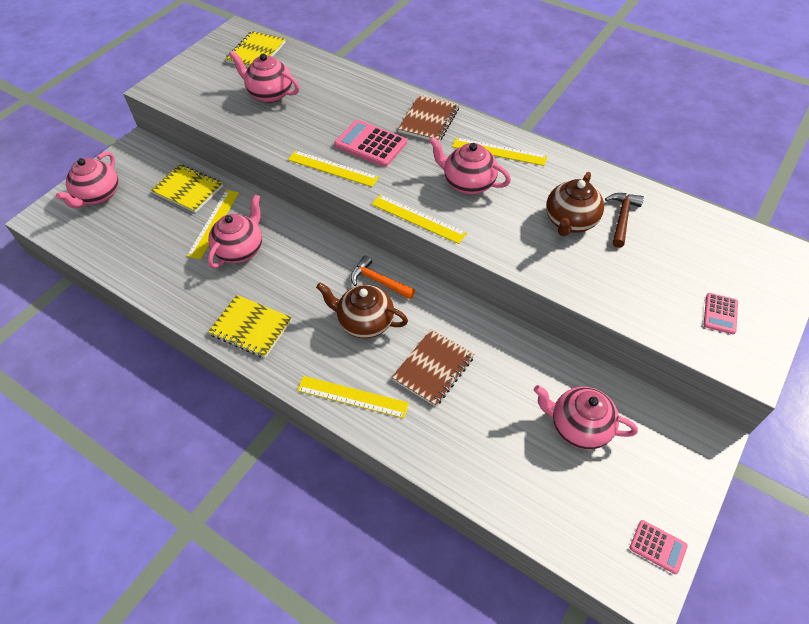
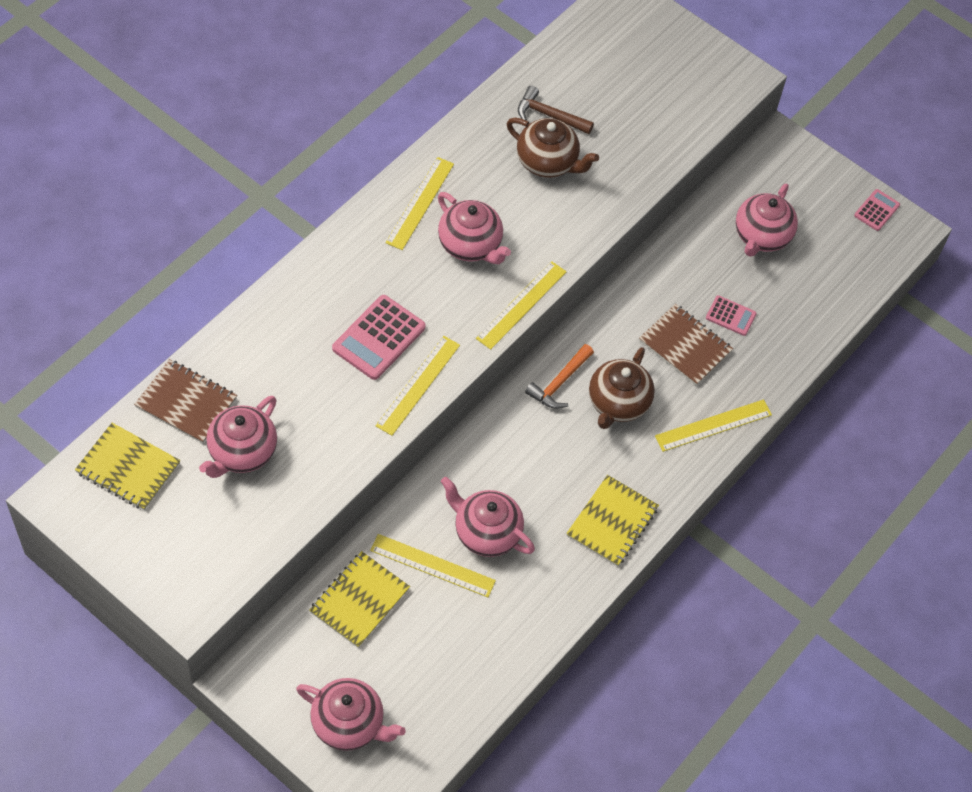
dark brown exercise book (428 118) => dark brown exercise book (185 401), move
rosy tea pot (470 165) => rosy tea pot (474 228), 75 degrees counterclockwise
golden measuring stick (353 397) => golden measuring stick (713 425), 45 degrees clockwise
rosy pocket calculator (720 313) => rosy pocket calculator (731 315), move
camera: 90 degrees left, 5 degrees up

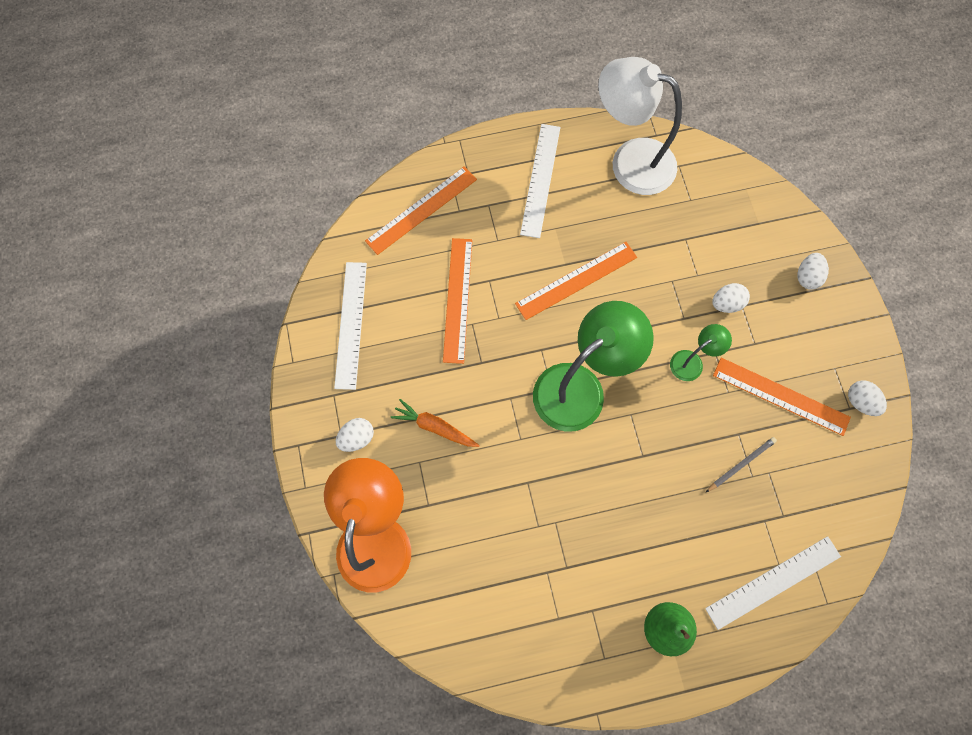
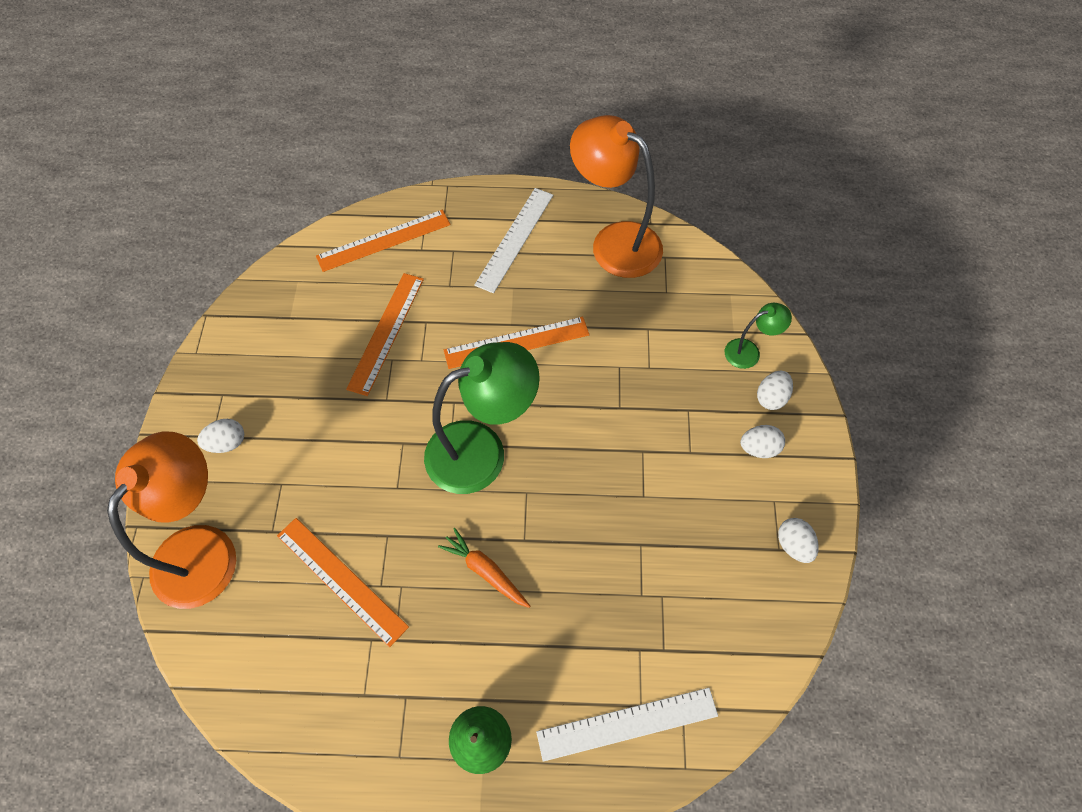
orange measuring stick (782 397) => orange measuring stick (343 582), move
orange carrot (435 423) => orange carrot (484 568), move
white lamp (640 126) => orange lamp (616 196)
leaf-green lamp (701 352) => leaf-green lamp (758 336), move
white toy egg (731 298) => white toy egg (762 441), move
white measuring stick (350 326) => nothing
grey wooden pencil (741 464) => nothing
camera: 15 degrees right, 10 degrees down

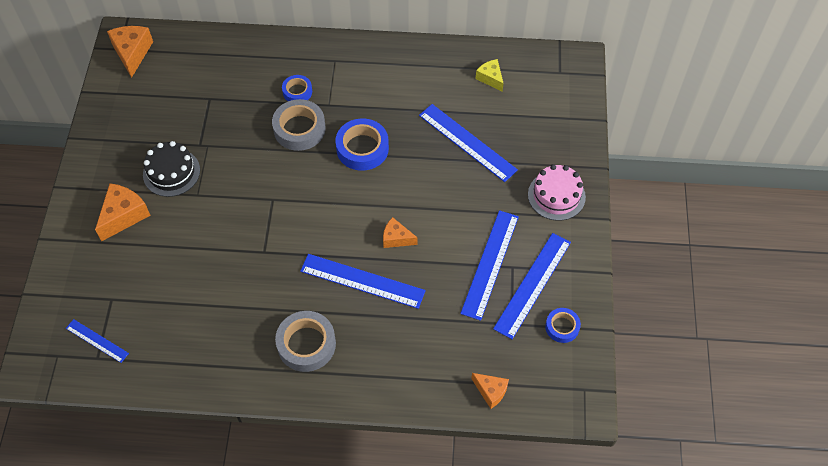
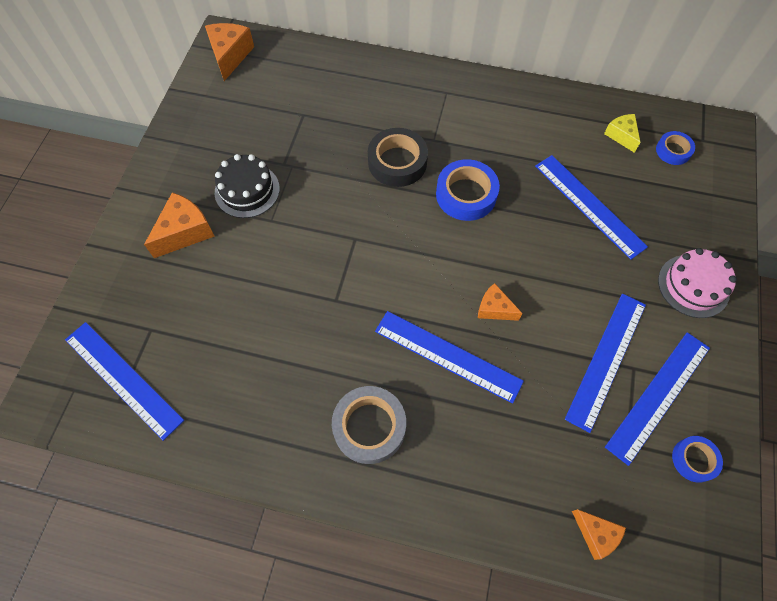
blue measuring stick (97 341) => blue measuring stick (124 381), x1.81
grey sticky tape (299 125) => ebony sticky tape (398 157)
blue sticky tape (297 88) => blue sticky tape (675 148), move
camera: 10 degrees right, 5 degrees up

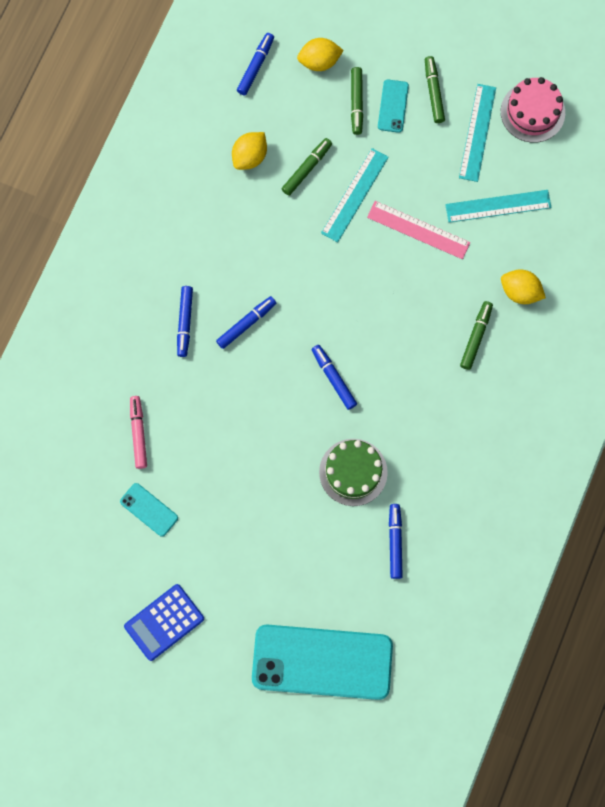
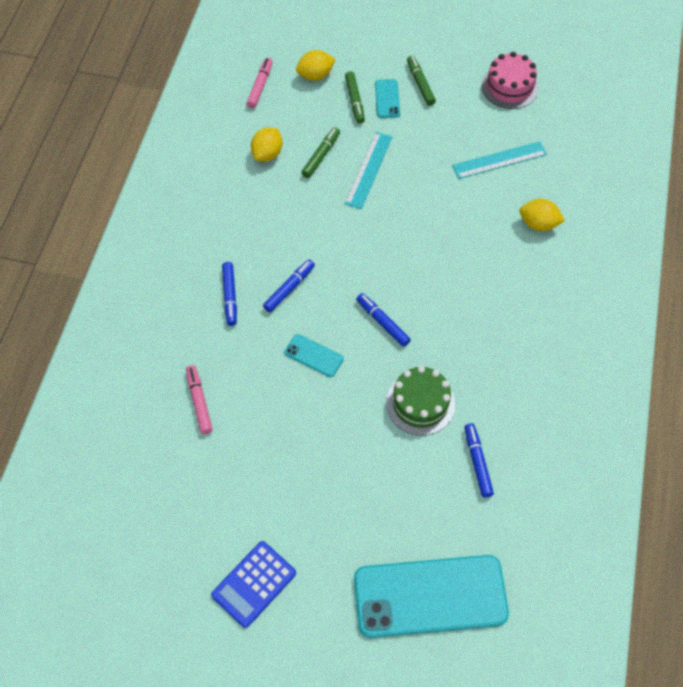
blue marker pen (255 64) => rosy marker pen (259 83)
turquoise smartphone (149 510) => turquoise smartphone (314 355), move
rosy measuring stick (418 230) => nothing
turquoise measuring stick (477 133) => nothing
leaf-green marker pen (476 335) => nothing
camera: 10 degrees left, 15 degrees down

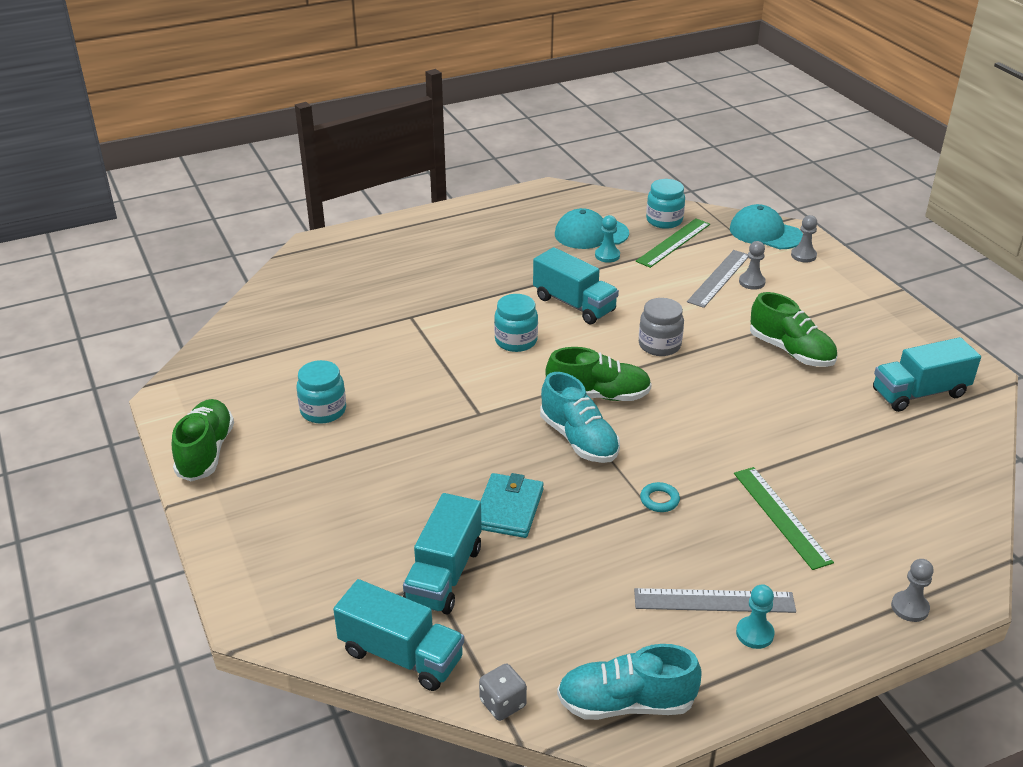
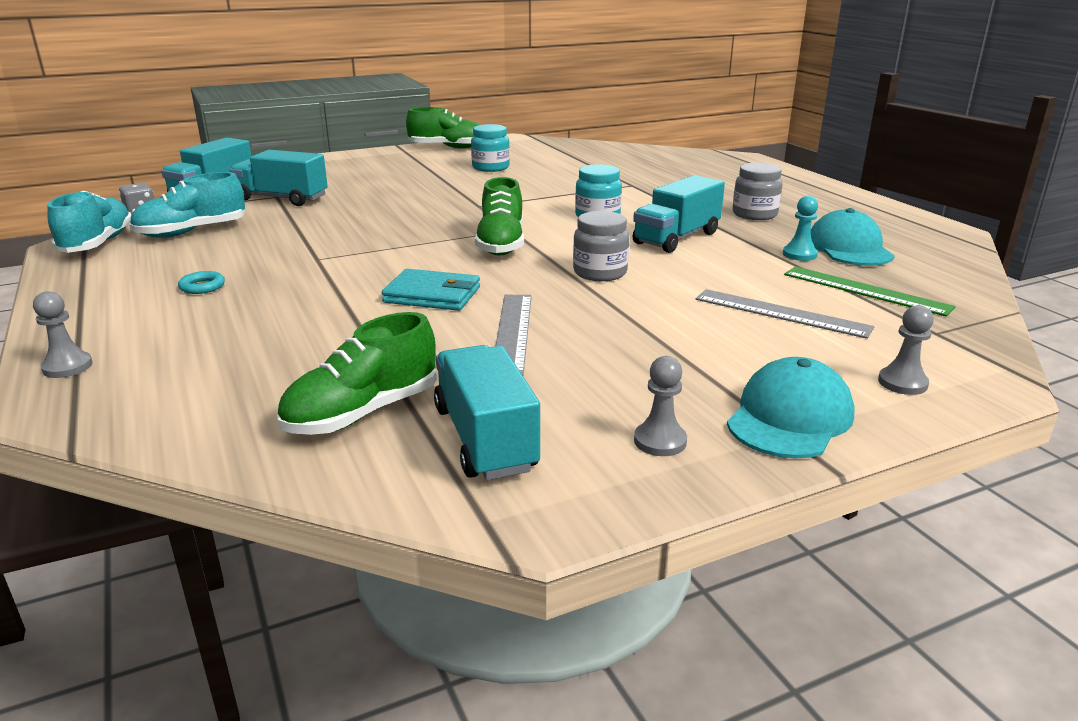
turquoise sneaker (580 417) => turquoise sneaker (187 205), move
turquoise torus (660 497) => turquoise torus (201 282), move
leaf-green sneaker (793 329) => leaf-green sneaker (357 373), move
turquoise card wallet (512 505) => turquoise card wallet (431 290), move
grey measuring stick (715 600) => grey measuring stick (514 335), move
grey pawn (752 265) => grey pawn (660 406), move
turquoise peaked cap (766 226) => turquoise peaked cap (791 408), move
nothing => grey preserve jar (757 191)
turquoise preserve jar (665 204) => nothing
leaf-green measuring stick (784 518) => nothing
turquoise pawn (755 616) => nothing
camera: 90 degrees right, 10 degrees down

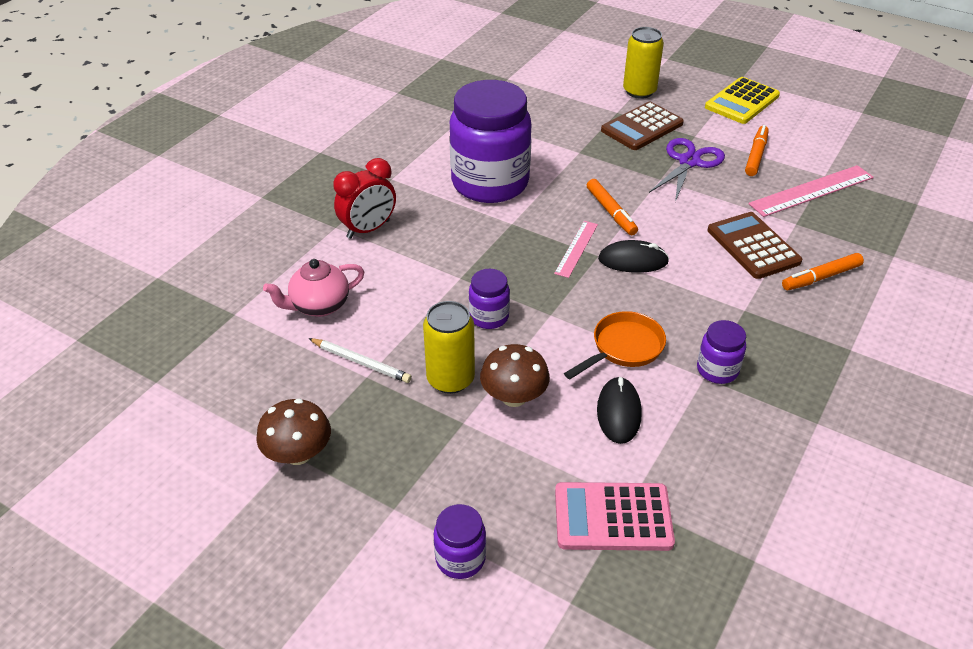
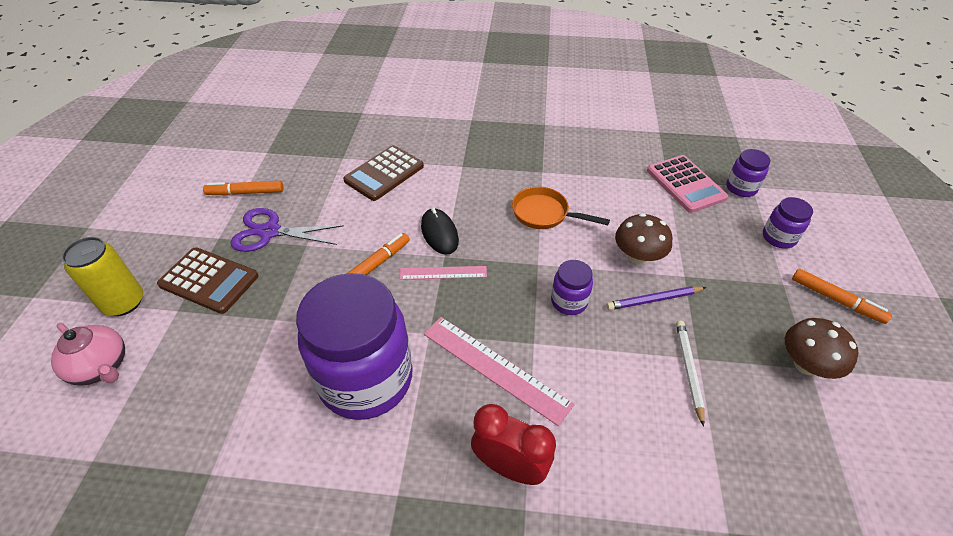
rosy tea pot (313 288) => rosy tea pot (88 354), move
rosy measuring stick (811 191) => rosy measuring stick (499 371), move
golden soda can (449 347) => purple wooden pencil (656 298)
purple preserve jar (721 352) => purple preserve jar (748 173), move
orange marker pen (823 271) => orange marker pen (842 296), move
ebony mouse (619 410) => nothing
golden pocket calculator (742 100) => nothing
camera: 115 degrees left, 5 degrees up

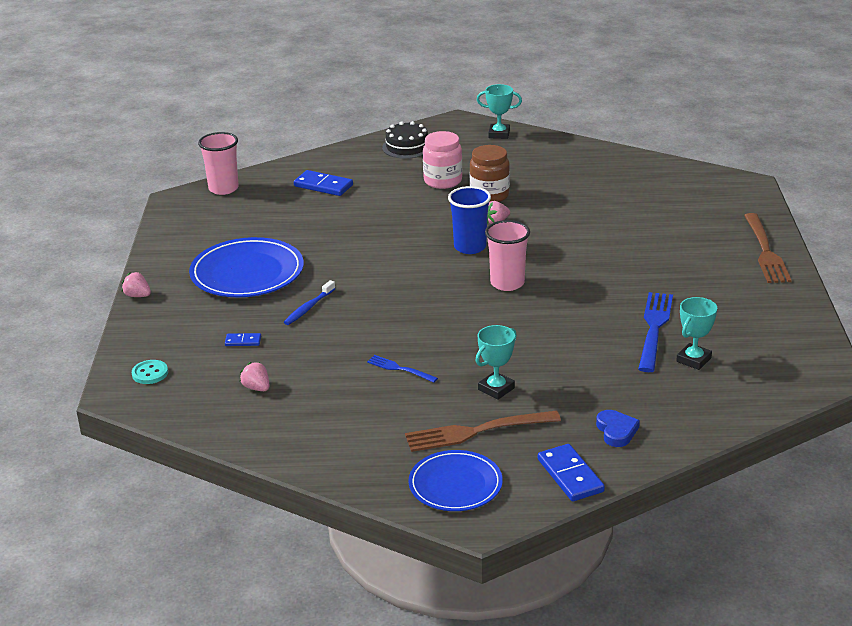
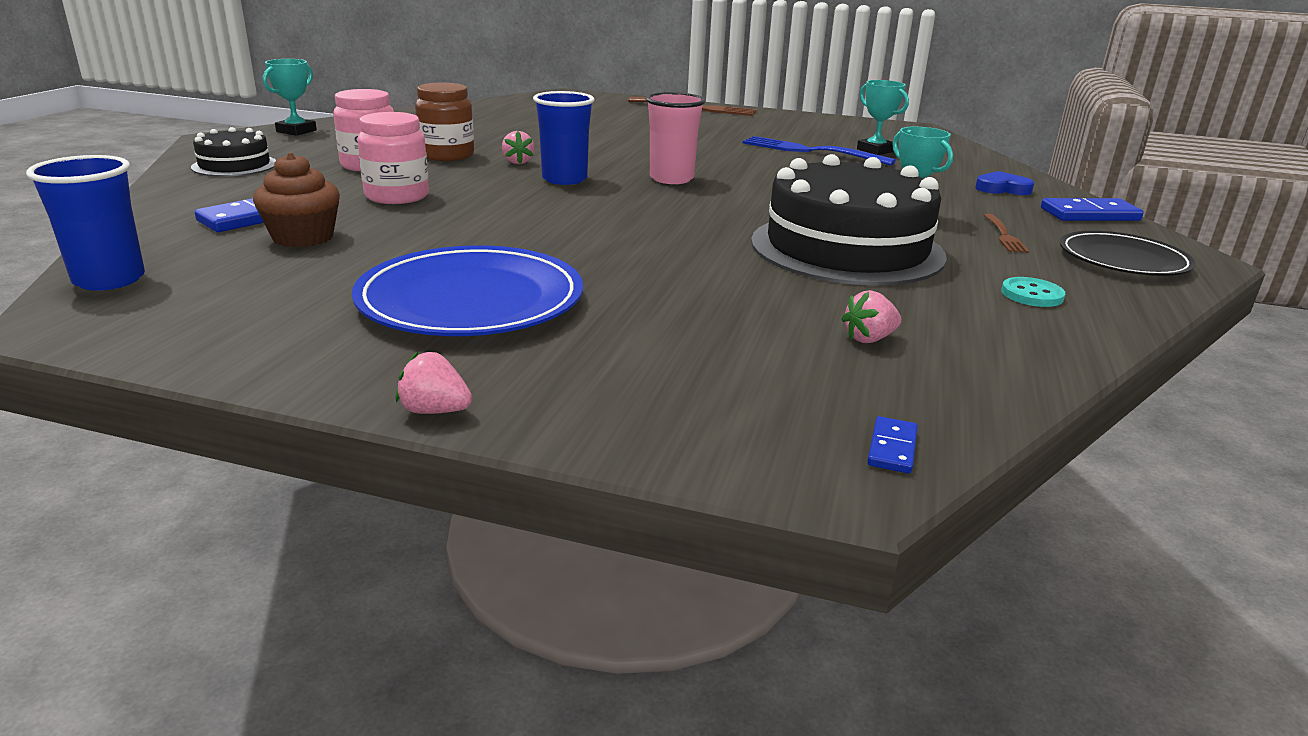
rosy cup (218 163) => blue cup (85 223)
nothing => dark brown muffin (296 200)
nothing => rosy preserve jar (393 158)
rosy berry (136 284) => rosy berry (434 383), 60 degrees clockwise
blue fork (402 369) => ebony cake (849 220)
blue domino tile (243 339) => blue domino tile (892 444), move
dark brown fork (483 431) => dark brown fork (1006 233), x0.53
turquoise button (150 372) => turquoise button (1033 292), move
blue dinner plate (456 480) => ebony dinner plate (1128 253)
blue tooth brush (310 302) => nothing
camera: 75 degrees left, 5 degrees down

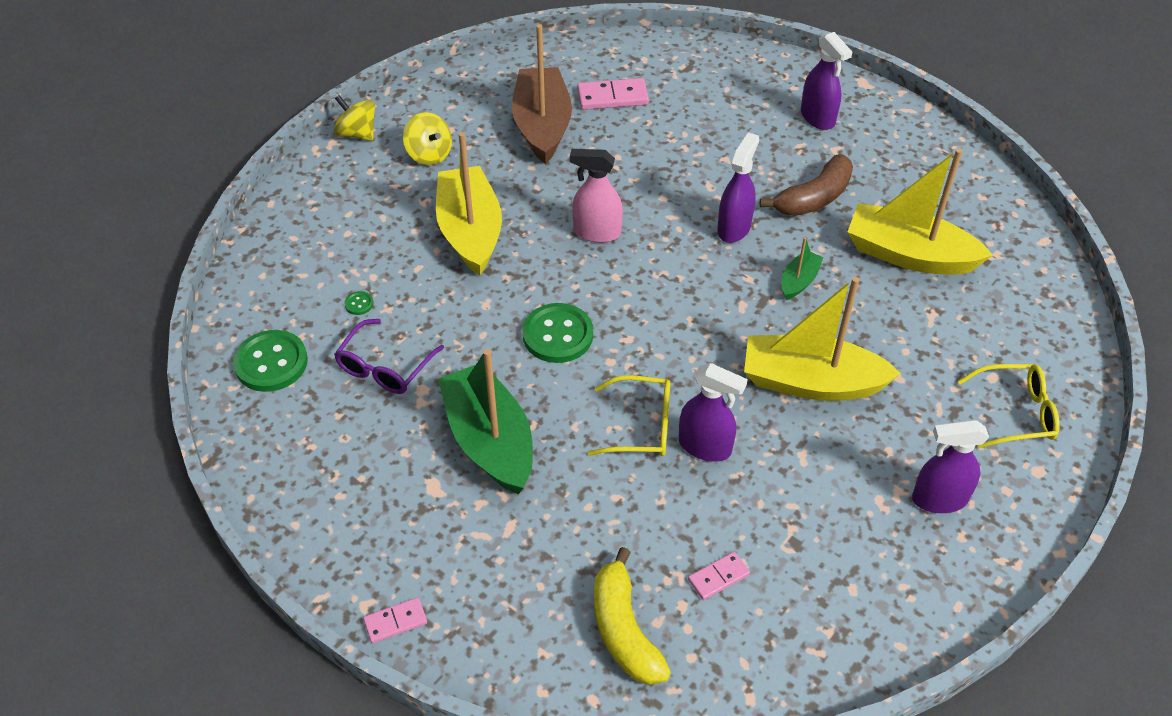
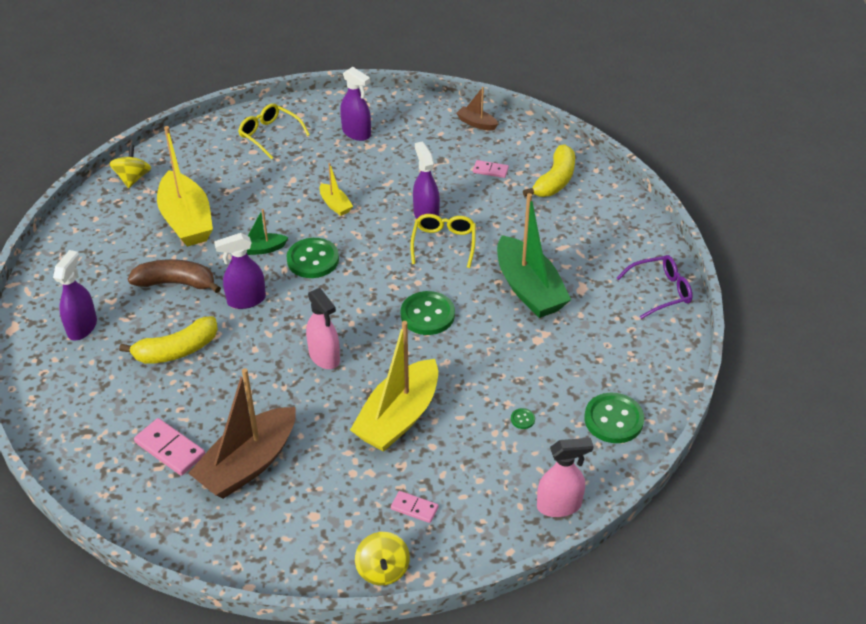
golden toy top (427 138) => golden toy top (130 166), move
nothing => golden toy banana (168 340)
nothing => leaf-green button (312 258)
golden toy boat (822 339) => golden toy boat (336 189), x0.47
rosy domino tile (395 620) => rosy domino tile (414 507), move
golden eyeglasses (628 415) => golden eyeglasses (443 241), 45 degrees clockwise
nothing => dark brown toy boat (477 109)
leaf-green toy boat (485 421) => leaf-green toy boat (534 255), 45 degrees counterclockwise
nothing => rosy spray bottle (565 477)
purple eyeglasses (389 356) => purple eyeglasses (655 287), move
camera: 135 degrees left, 5 degrees down

